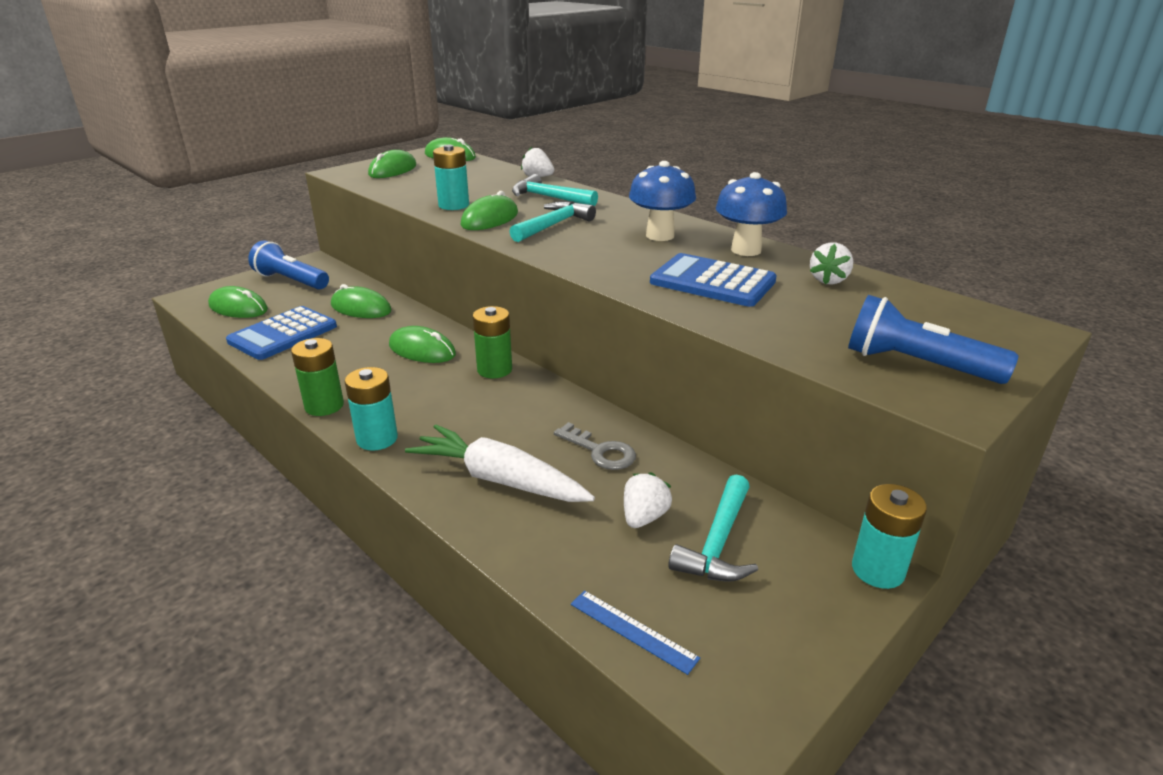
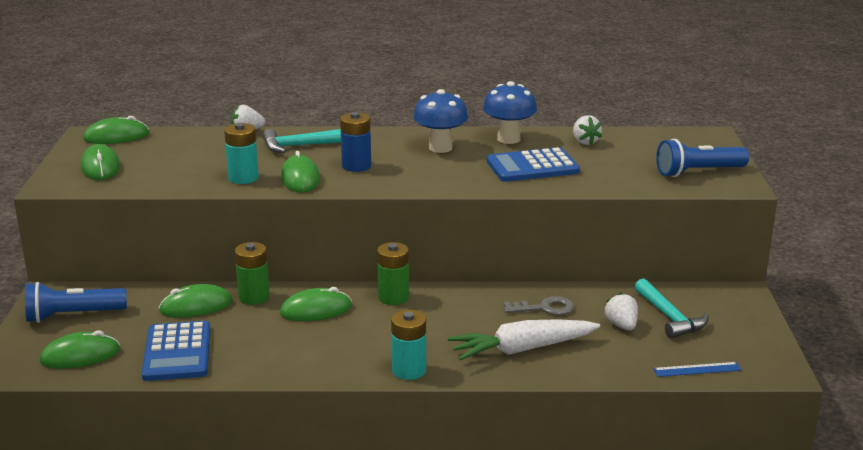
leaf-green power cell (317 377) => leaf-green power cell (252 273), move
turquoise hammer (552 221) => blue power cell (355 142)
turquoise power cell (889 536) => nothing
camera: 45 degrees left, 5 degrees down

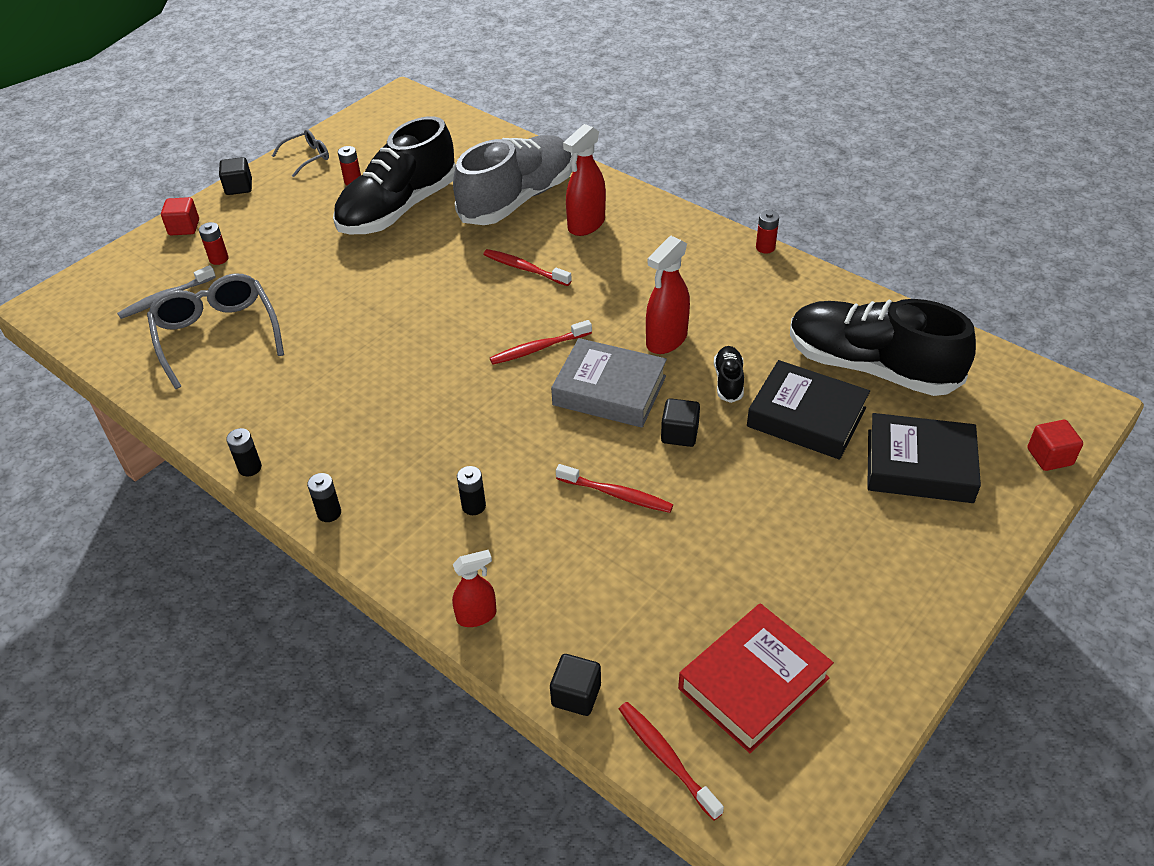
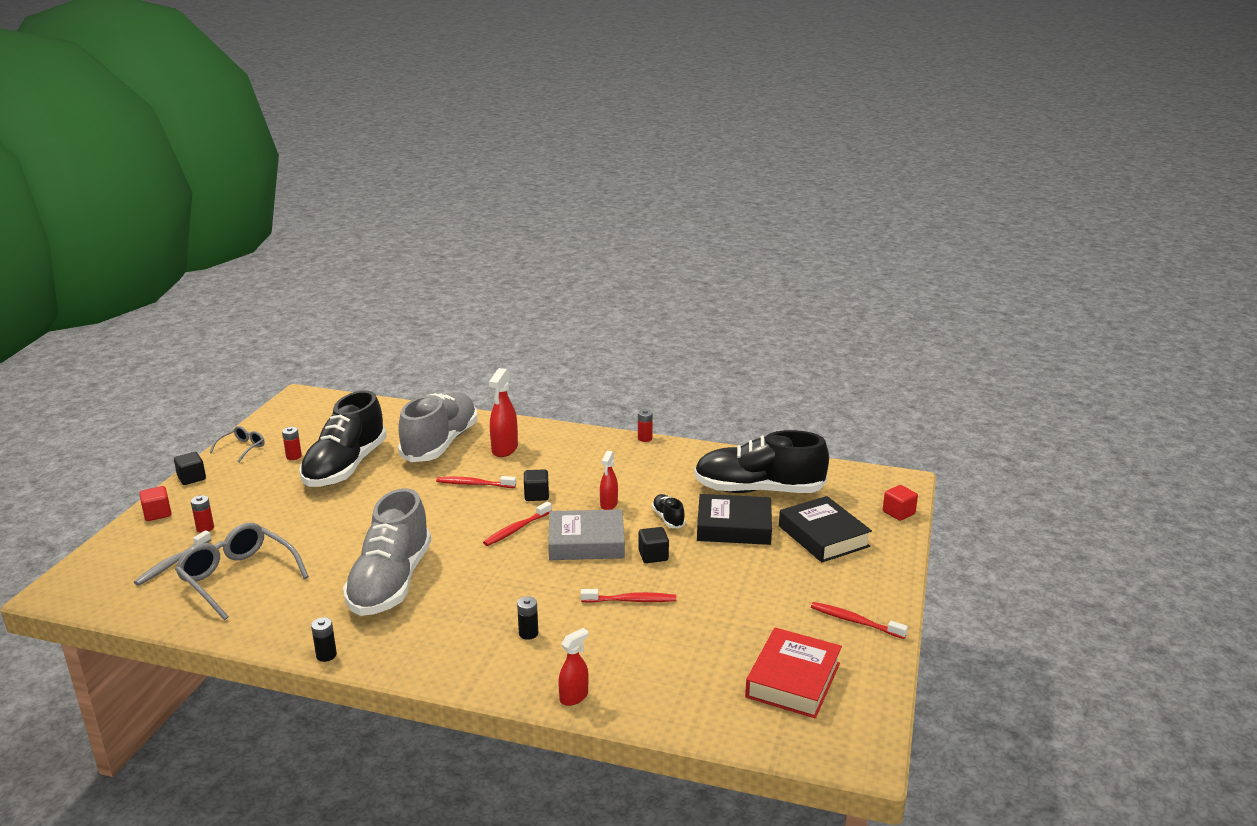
nothing => grey sneaker (387 552)
ebony solid cube (575 685) => ebony solid cube (536 485), move
crimson spray bottle (668 295) => crimson spray bottle (609 480), x0.63
ebony book (924 458) => ebony book (825 529), 75 degrees clockwise
crimson tooth brush (671 761) => crimson tooth brush (859 620), move
ebony power cell (324 497) => nothing
camera: 25 degrees left, 20 degrees down

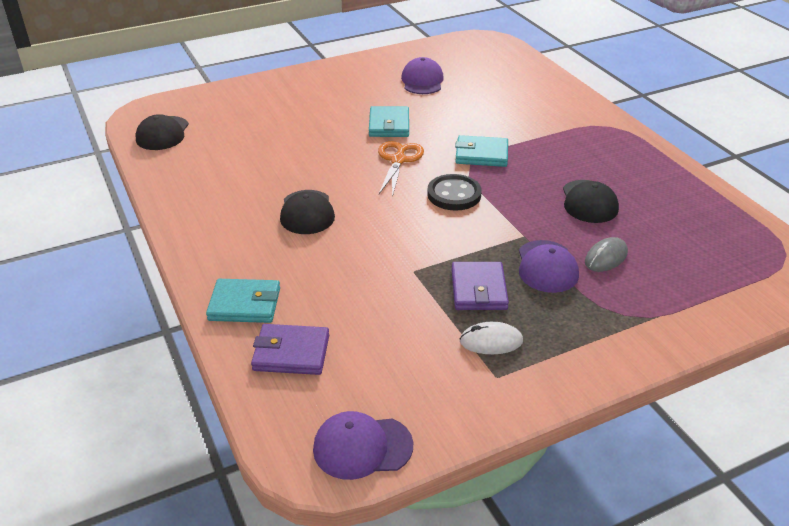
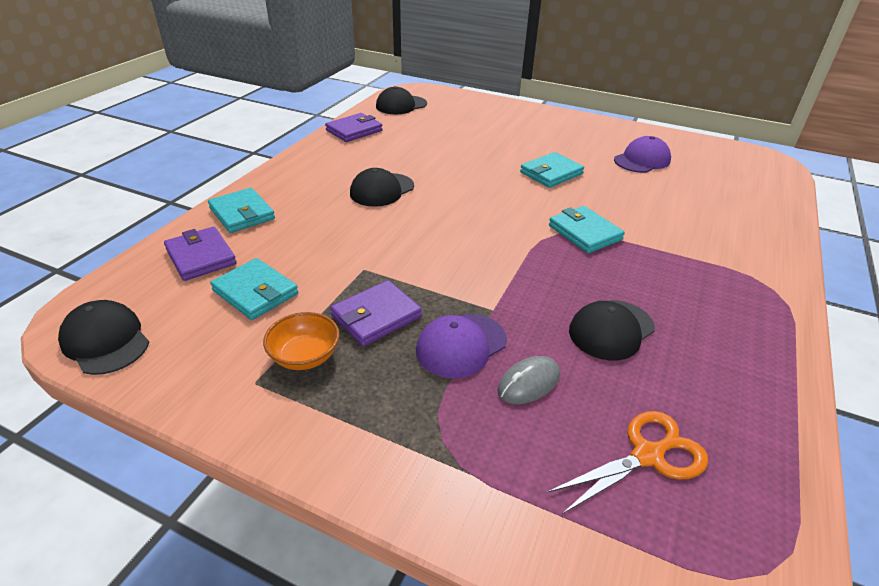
purple peaked cap (363 445) => ebony peaked cap (103 337)
nothing => turquoise card wallet (254 289)
white mouse (491 338) => orange serving bowl (301 341)
nothing => purple card wallet (354 127)
grey mouse (606 254) => grey mouse (528 380), 45 degrees counterclockwise
orange pair of scissors (401 169) => orange pair of scissors (627 462), move
ebony button (454 192) => nothing
camera: 50 degrees right, 0 degrees up

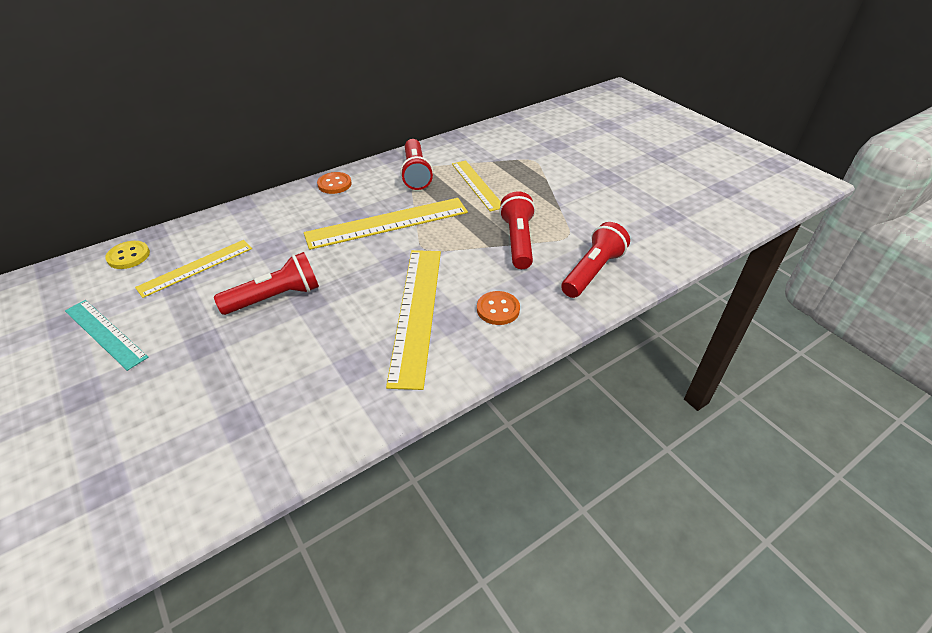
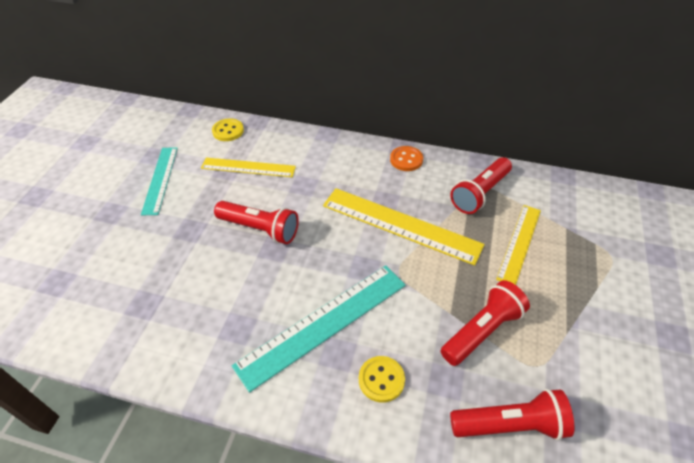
golden measuring stick (413 320) => turquoise measuring stick (319 329)
orange button (498 308) => golden button (382 379)
camera: 50 degrees right, 5 degrees up

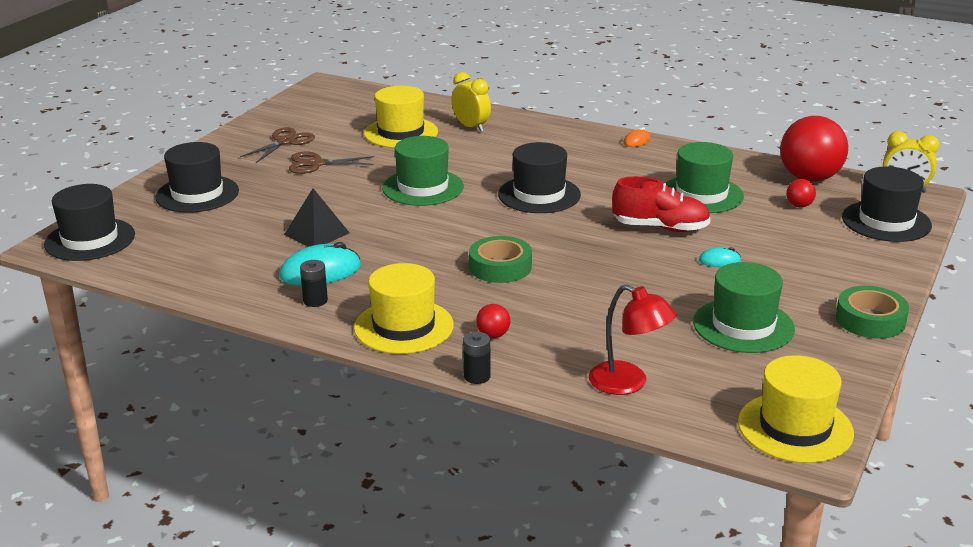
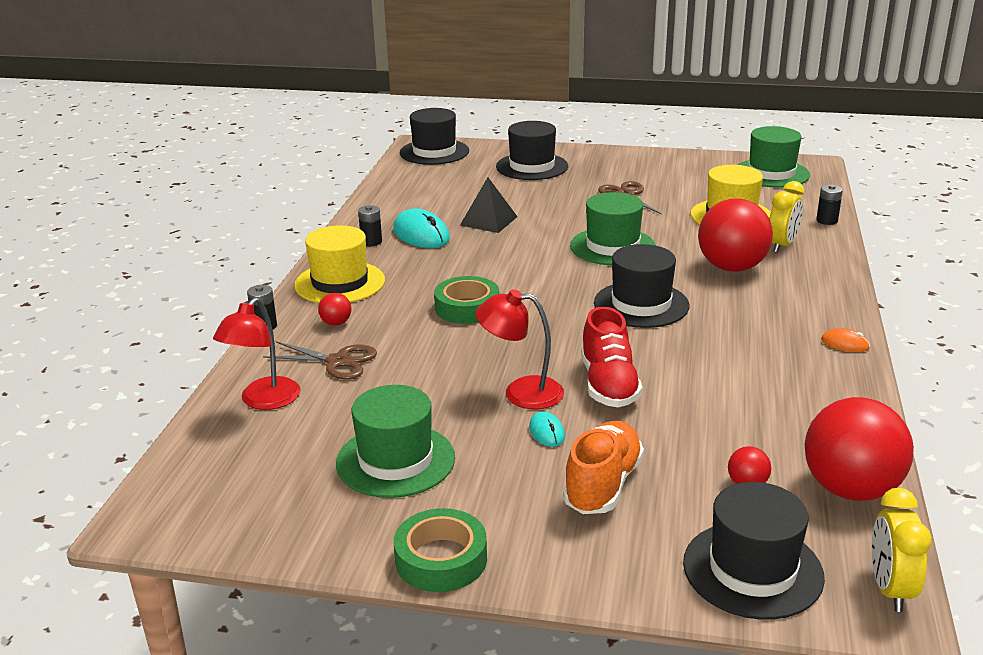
dark brown pair of scissors (277 145) => dark brown pair of scissors (320 360), move
nothing => crimson lamp (519 349)
nothing => orange sneaker (603 467)
nothing => crimson play ball (735 235)
leaf-green top hat (705 177) => leaf-green top hat (774 157), move
nothing => ebony power cell (829 204)
golden top hat (796 409) => nothing
camera: 75 degrees right, 0 degrees up

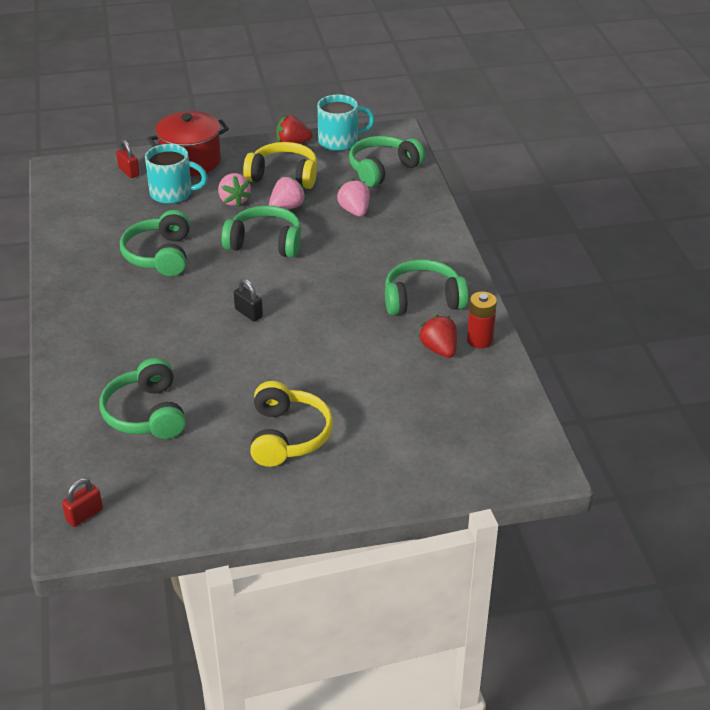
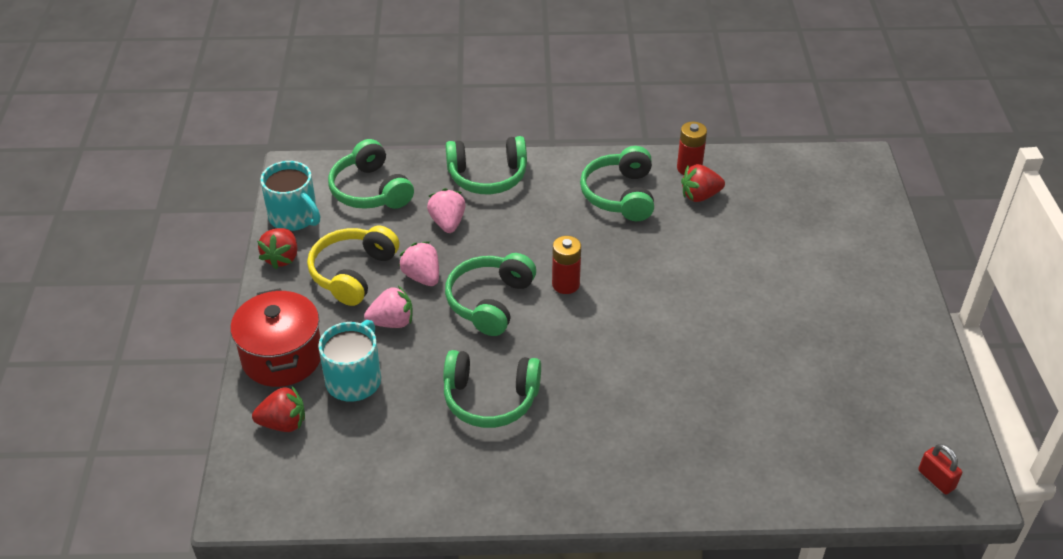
crimson lock (128 159) => crimson berry (278 409)
turquoise coffee mug (346 123) => turquoise coffee mug (290 196), 135 degrees clockwise
rosy berry (353 198) => rosy berry (446 210), 90 degrees clockwise
leaf-green headphones (143 398) => leaf-green headphones (486 165), move
nothing => crimson power cell (566 265)
ebony lock (248 300) => nothing
golden headphones (291 424) => nothing
camera: 80 degrees left, 5 degrees up

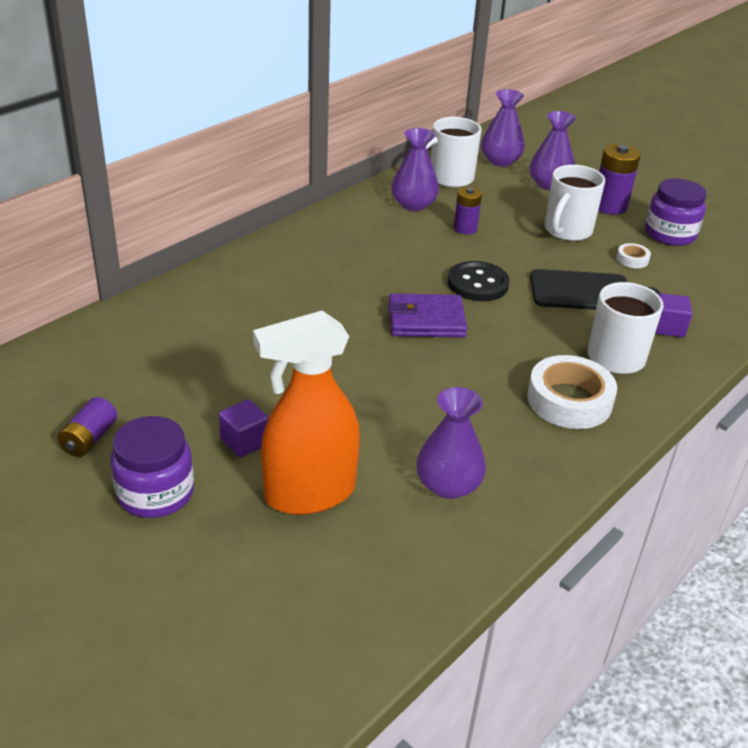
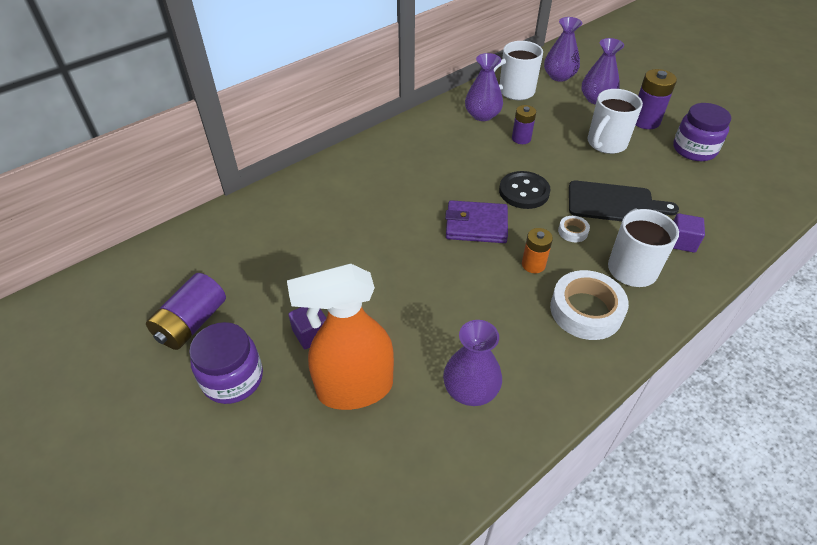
purple power cell (87 427) => purple power cell (186 311), x1.55
nothing => orange power cell (537 250)
white sticky tape (634 255) => white sticky tape (574 229), move
camera: 10 degrees right, 10 degrees up

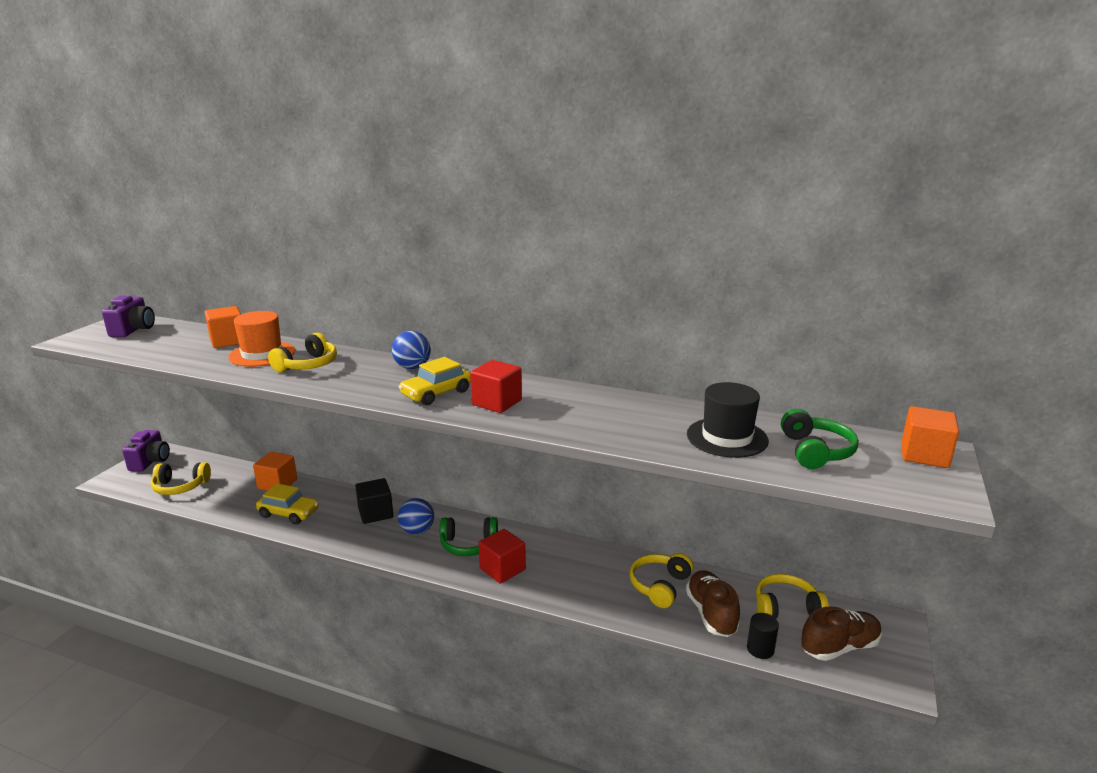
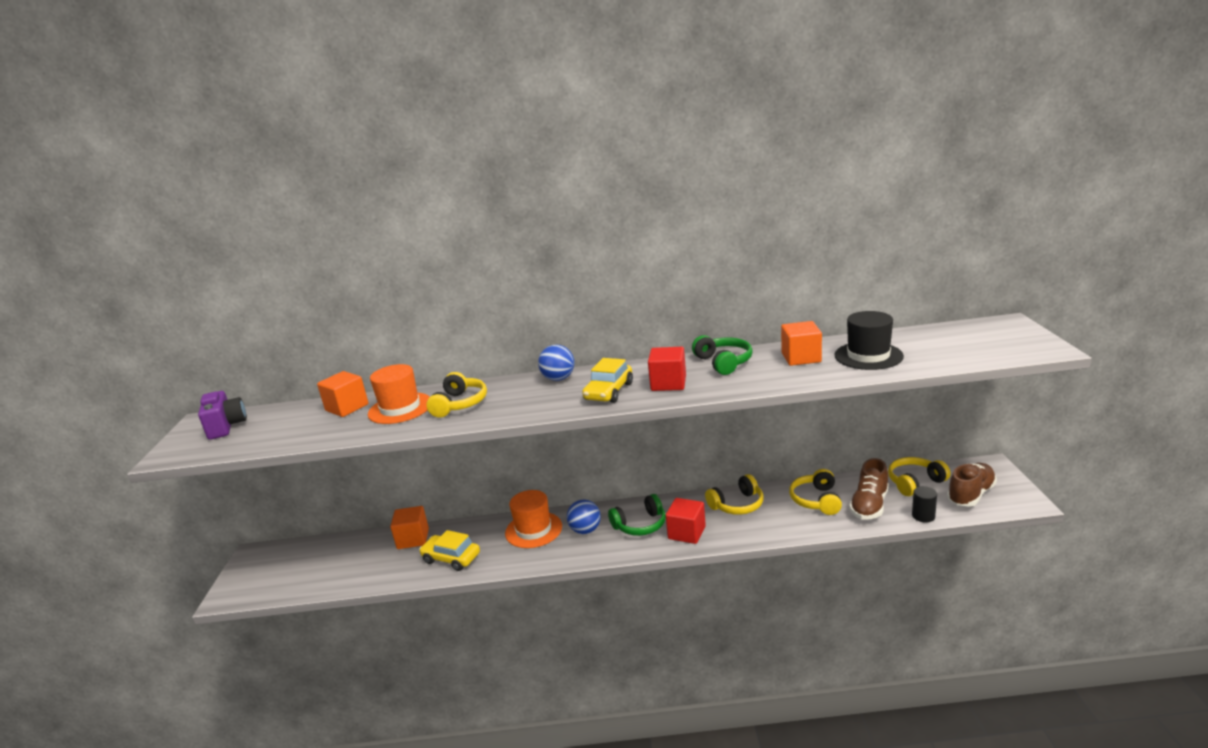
golden automobile (287 504) => golden automobile (449 550), 150 degrees counterclockwise
ebony solid cube (374 501) => orange top hat (533 519)
leaf-green headphones (820 439) => leaf-green headphones (722 355), move
golden headphones (181 478) => golden headphones (734 494), move
orange solid cube (930 437) => orange solid cube (801 343), move
dark brown sneaker (713 603) => dark brown sneaker (869 489), 120 degrees counterclockwise
purple compact camera (146 450) => nothing
camera: 20 degrees left, 0 degrees up

